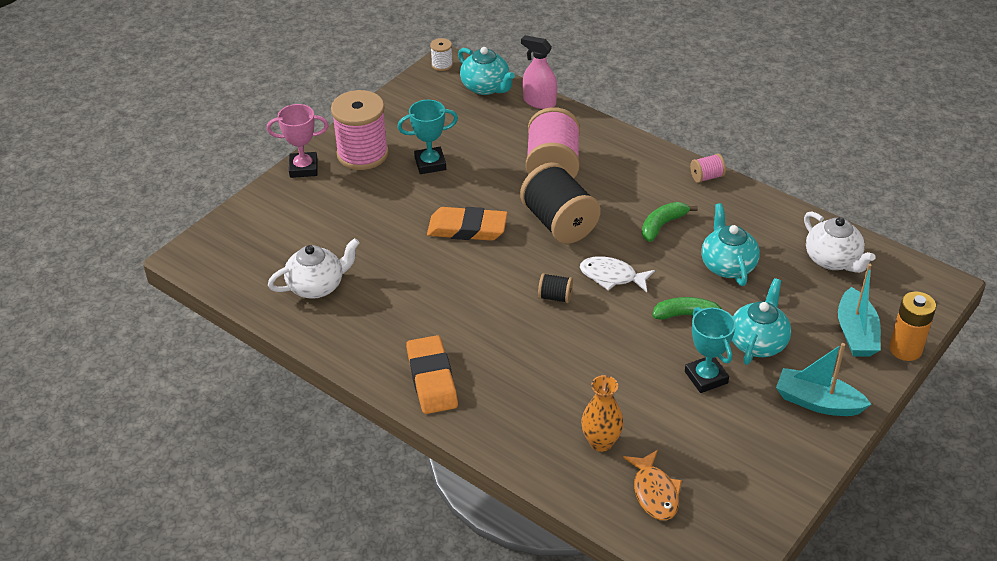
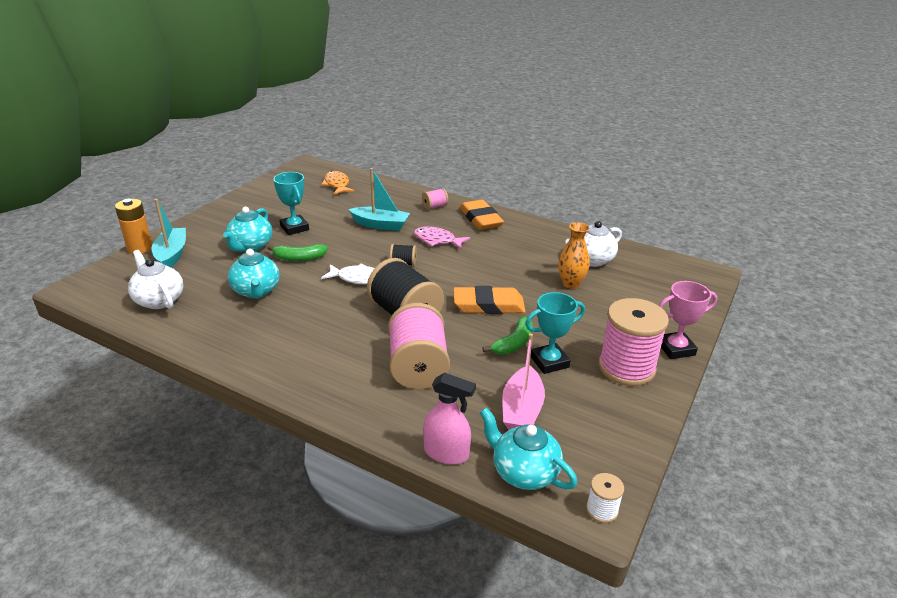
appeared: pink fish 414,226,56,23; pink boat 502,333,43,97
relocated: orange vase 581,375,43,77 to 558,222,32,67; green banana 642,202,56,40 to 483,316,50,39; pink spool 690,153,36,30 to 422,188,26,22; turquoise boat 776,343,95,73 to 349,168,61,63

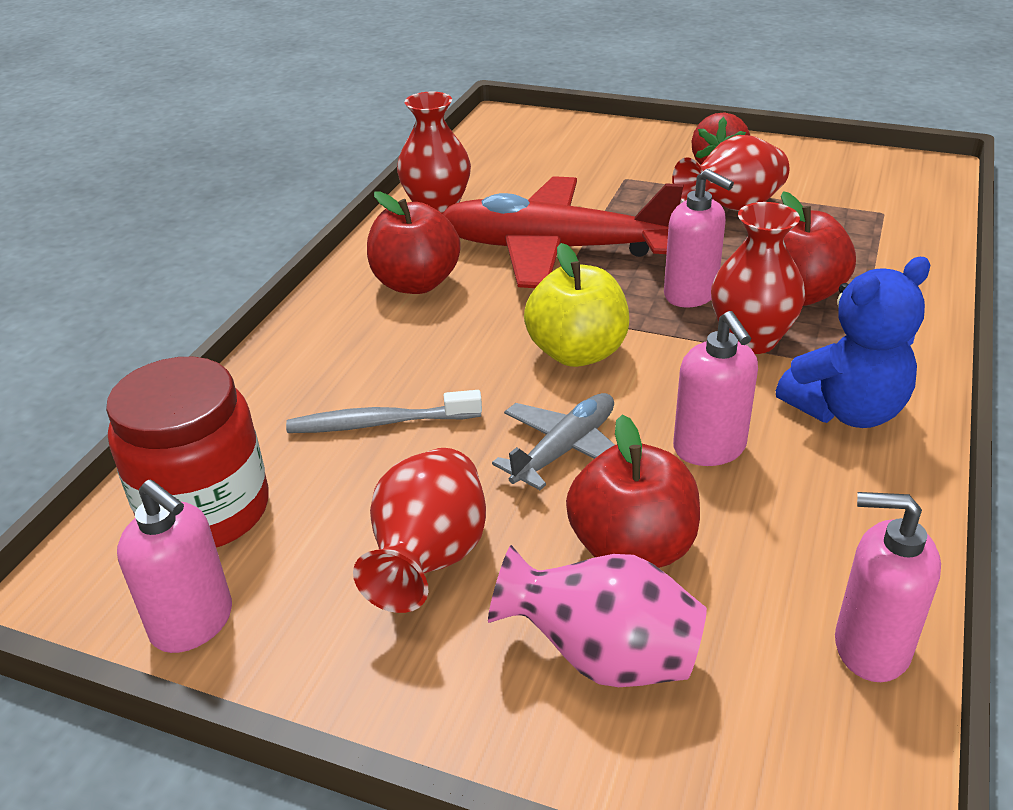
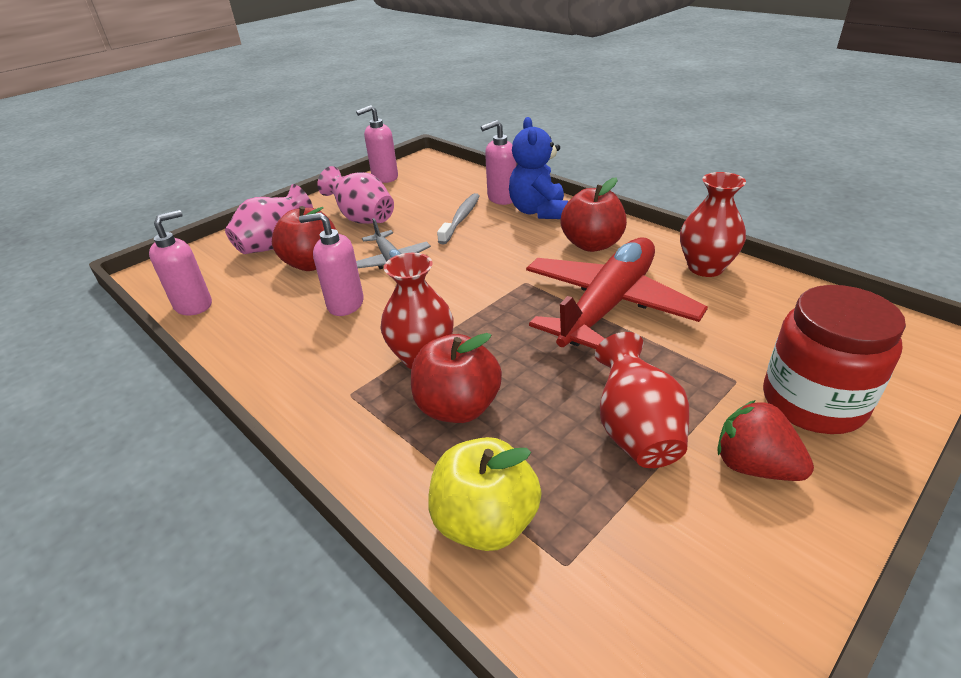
relocated: red jar 106,357,163,191 to 763,285,143,149; yellow apple 524,243,105,124 to 428,437,114,114; pink soap dispenser 664,169,70,138 to 481,120,36,85; blue teddy bear 776,257,155,171 to 509,117,59,102
colour: red vase 353,448,133,165 to pink vase 317,166,77,58

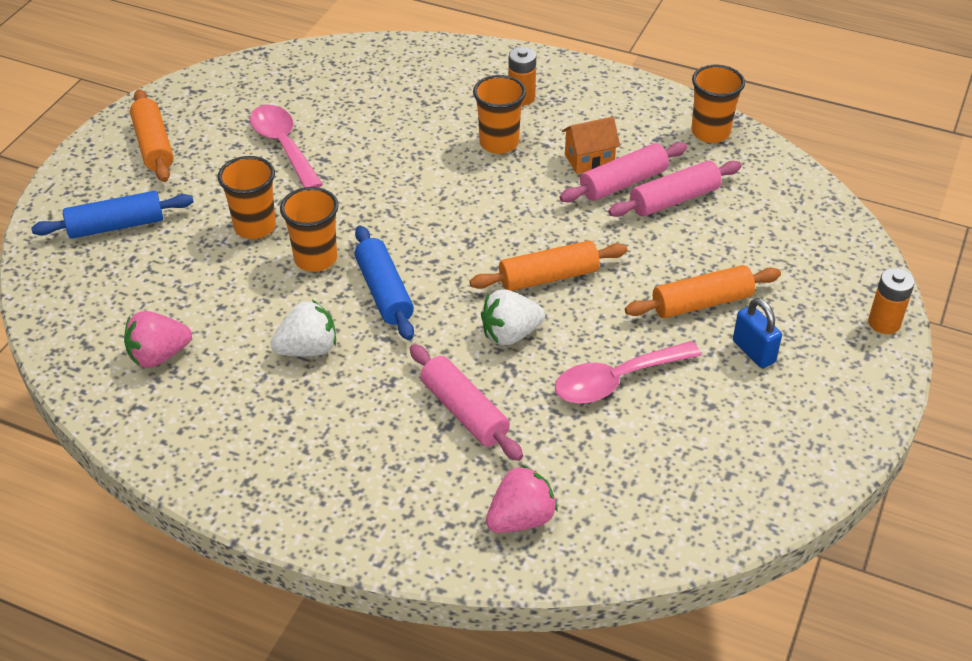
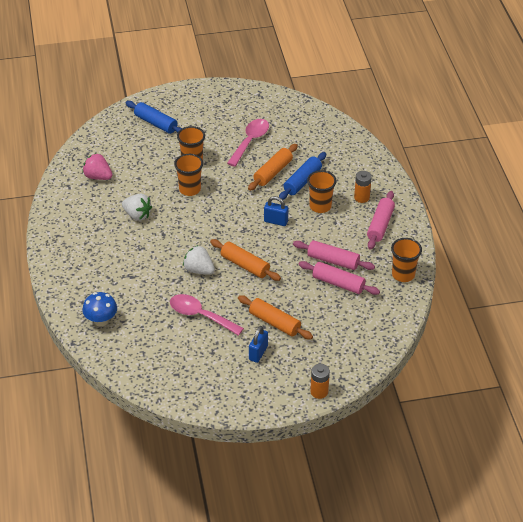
missing: orange house 562,117,58,57
appeared: blue padlock 264,196,24,30
relocated: orange rolling pin 130,89,44,93 to 248,144,50,47; blue rolling pin 355,225,59,115 to 279,152,47,48; pink rolling pin 410,344,113,117 to 367,191,28,59
exchanged: pink strawberry 486,465,71,68 to blue mushroom 82,292,35,35

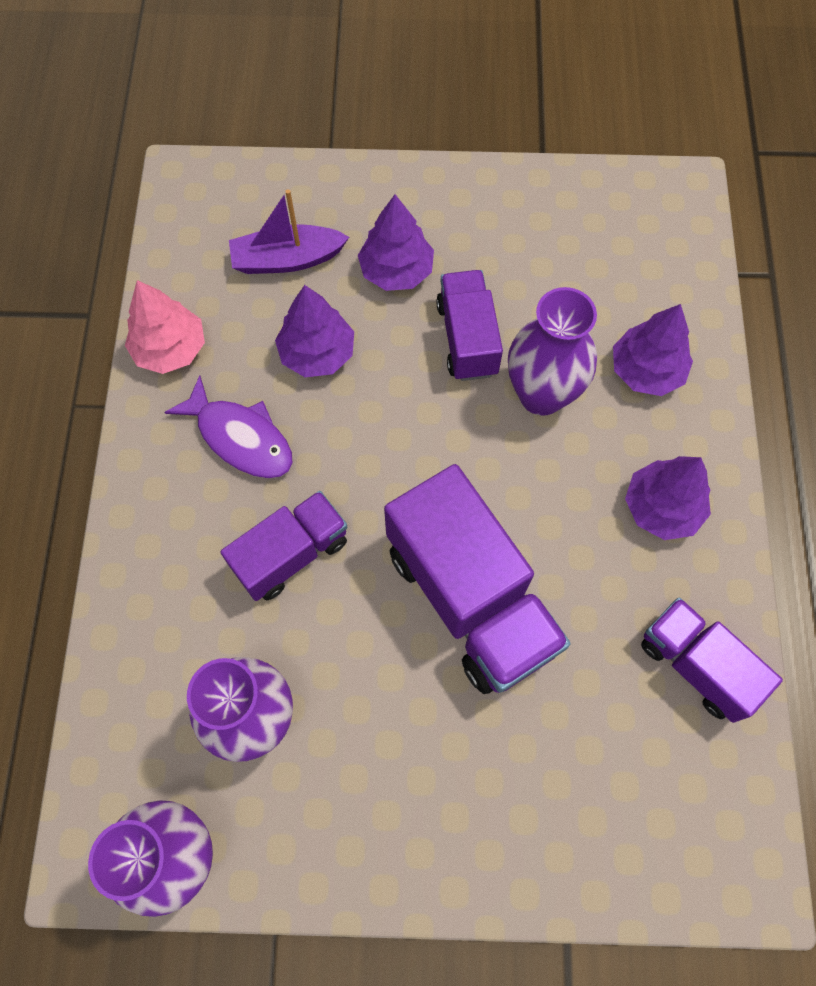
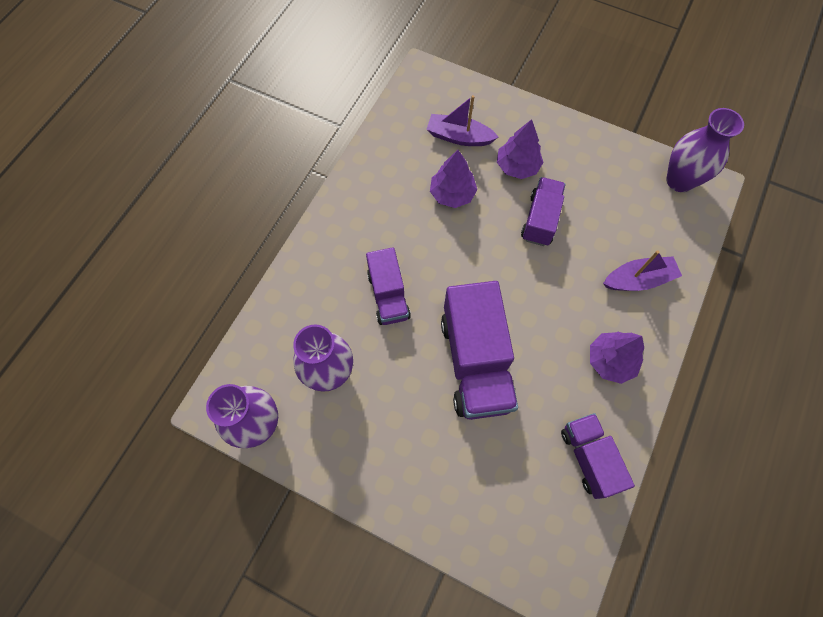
missing: pink tree 125,280,80,94; purple fish 164,375,129,103
relocated: purple vase 508,287,89,129 to 666,108,78,84
exchanged: purple tree 613,304,80,92 to purple boat 603,250,79,41
spun: purple truck 220,491,128,110 = 366,247,45,78 90 degrees clockwise

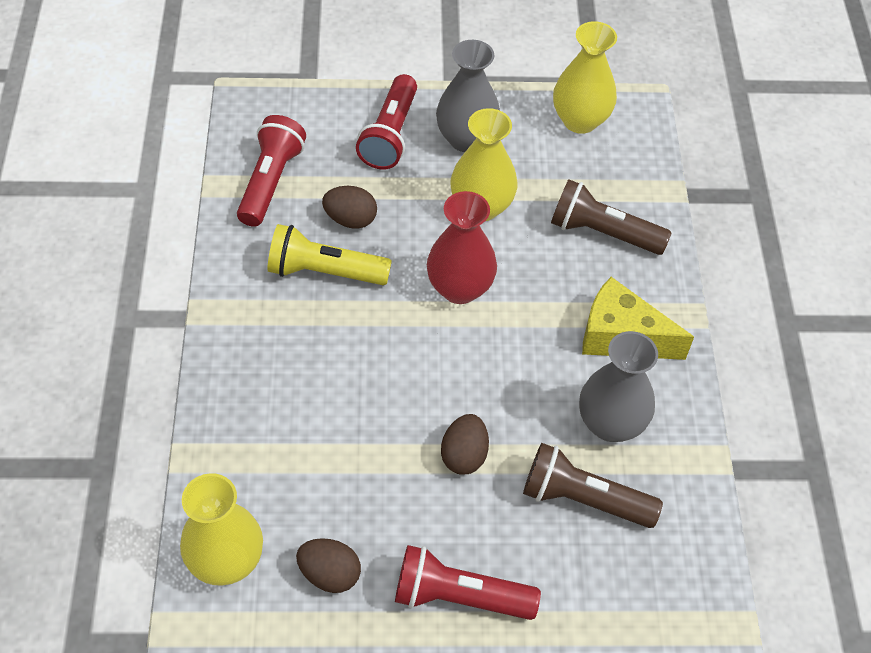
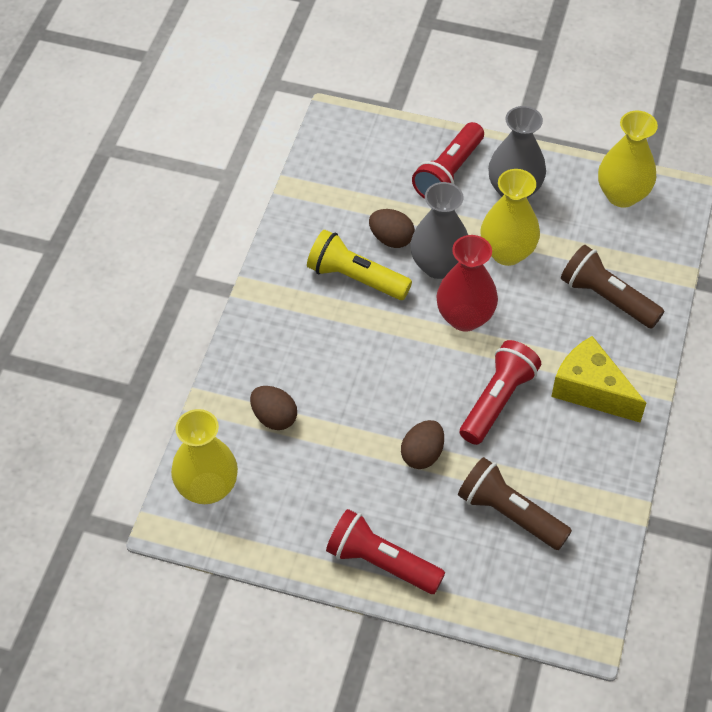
relocated: red flashlight 237,115,69,112 to 460,340,81,105; brown egg 296,538,65,55 to 250,386,47,44; grey vase 579,331,79,111 to 411,182,57,97

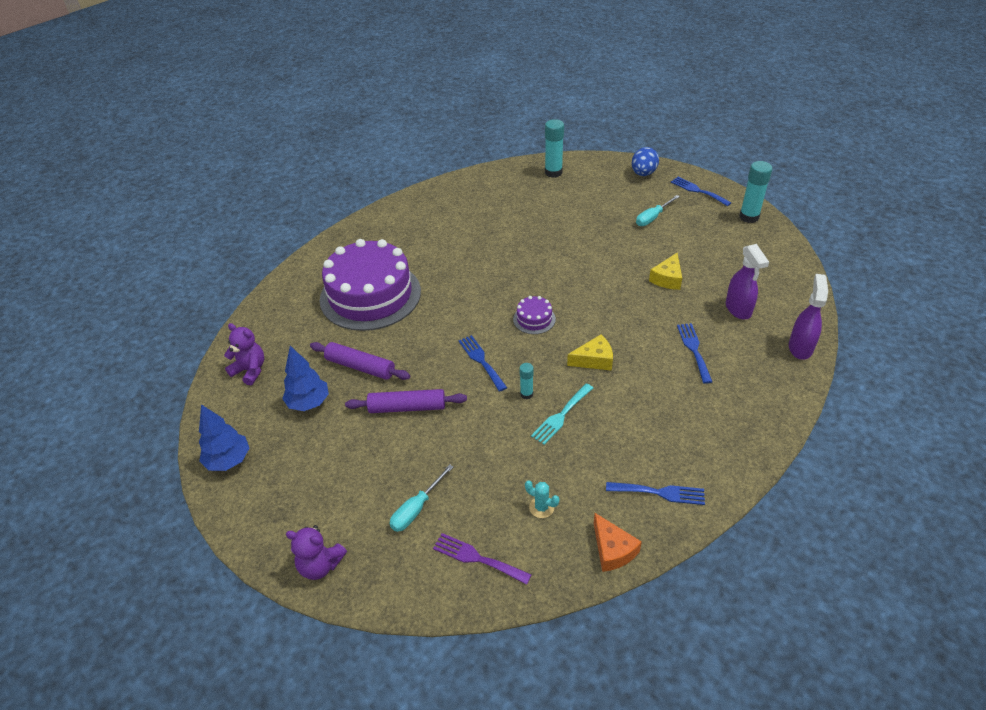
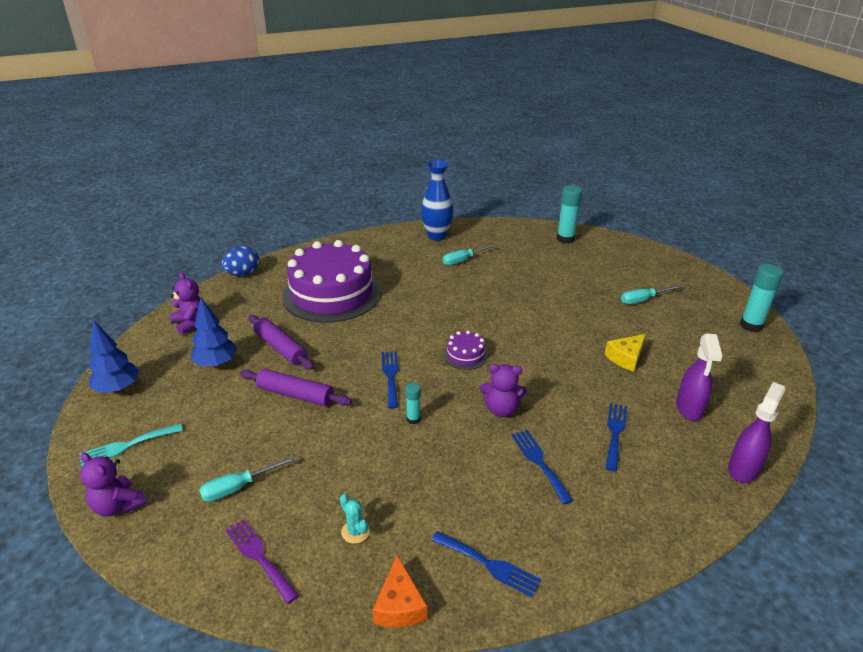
appeared: blue vase 421,160,32,81; turquoise screwdriver 442,244,54,22
relocated: turquoise fork 531,383,62,62 to 79,424,104,43; blue egg 631,147,28,29 to 221,246,38,30; blue fork 671,177,61,29 to 511,430,62,75
exchanged: yellow cheese 567,335,46,36 to purple teddy bear 480,364,47,53

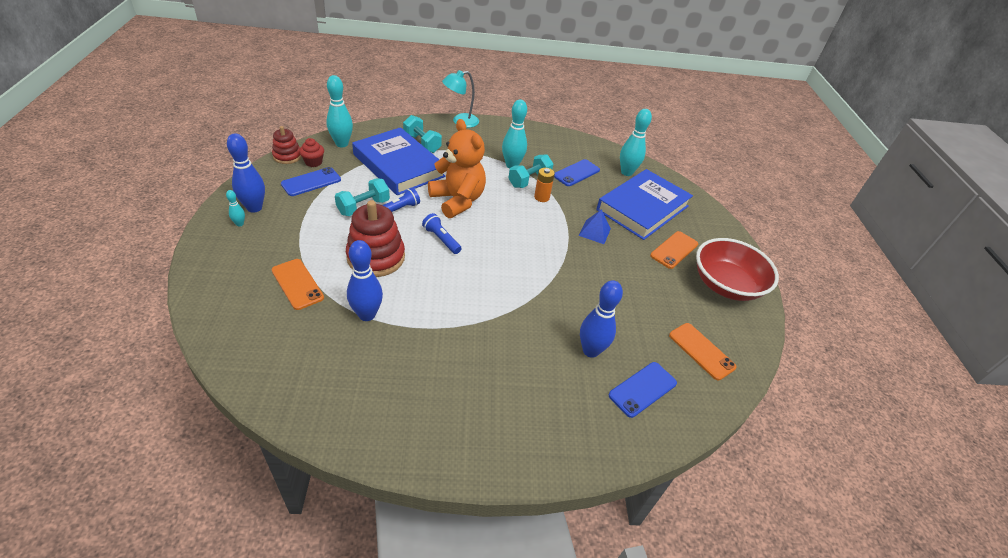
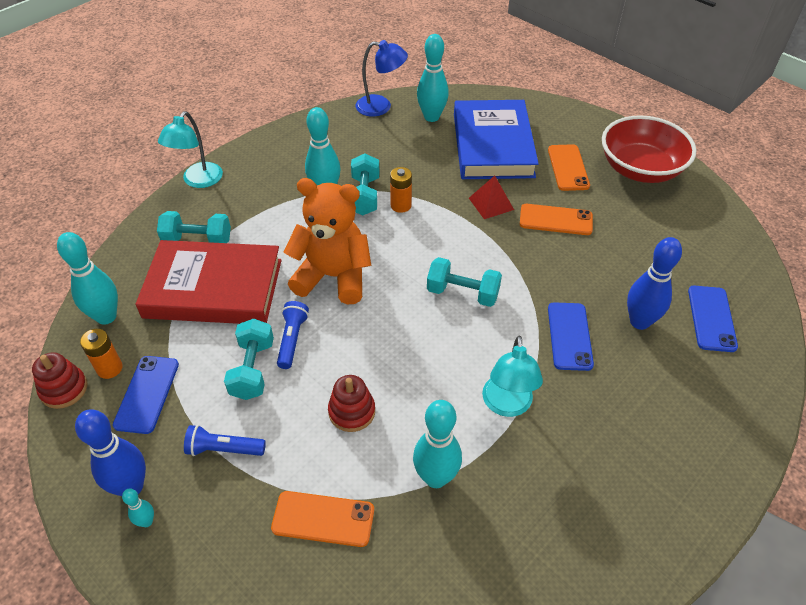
appeared: blue lamp 356,40,52,76; turquoise dumbbell 427,257,75,50; turquoise lamp 482,336,61,81
relocated: blue flashlight 422,213,40,41 to 184,425,82,31; blue phone 554,159,46,27 to 548,303,46,68; orange phone 669,323,68,57 to 520,204,73,31
exchanged: red cupcake 299,138,25,29 to orange battery 80,329,43,50
colour: blue bowling pin 347,240,36,81 to turquoise bowling pin 413,400,49,88; blue book 352,127,94,68 to red book 135,240,147,84; blue pyramid 579,209,32,35 to red pyramid 469,176,45,43
size: red stacking toy 346,200,59,77 = 328,375,47,57 x0.57

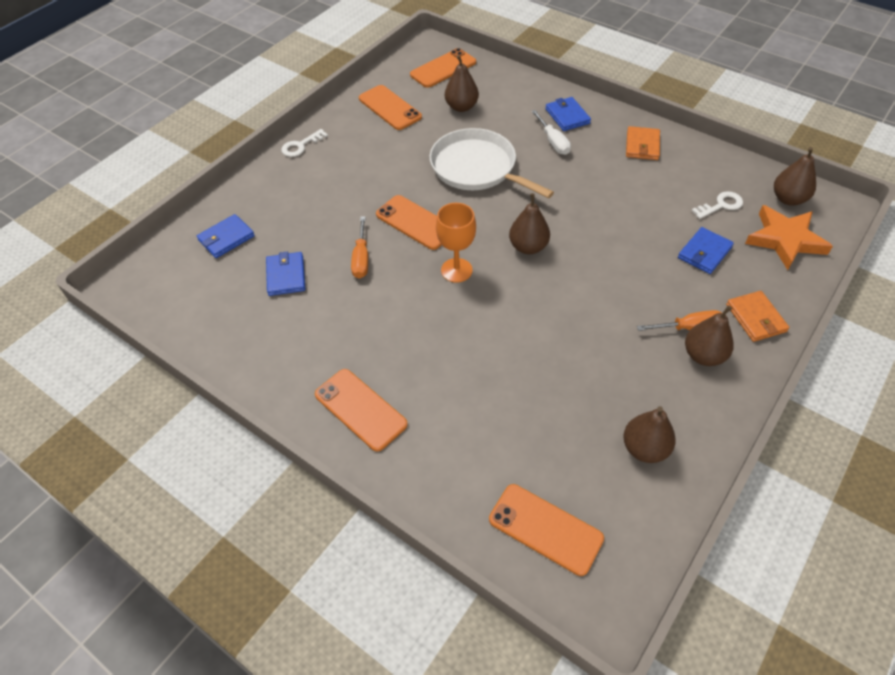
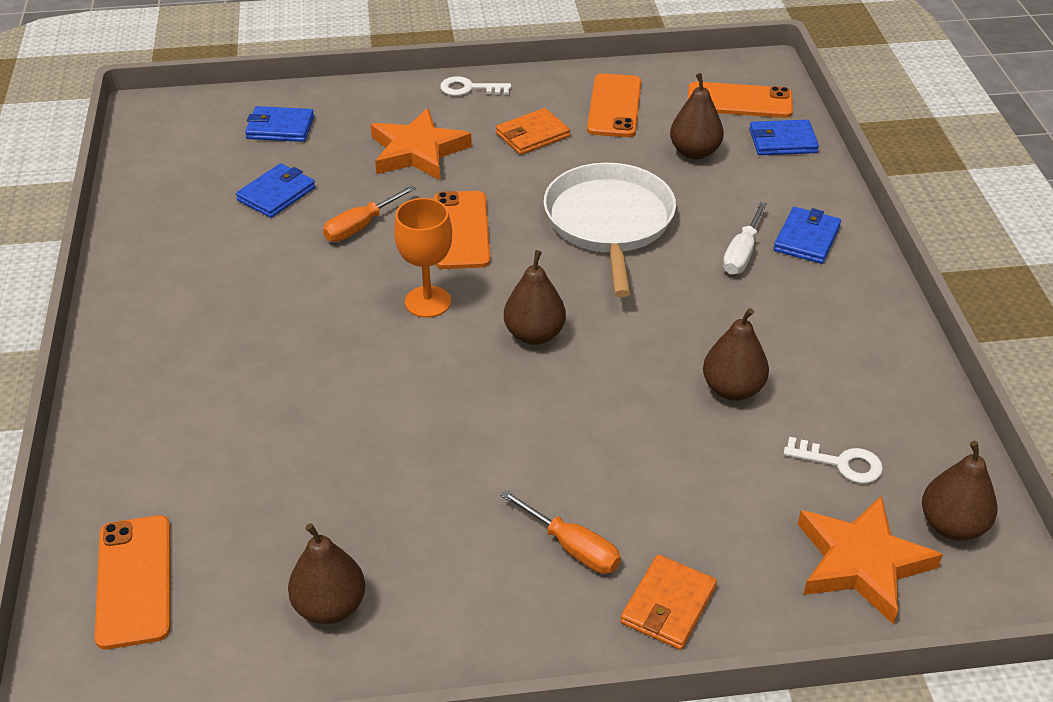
missing: orange phone 315,369,93,83
appeared: orange star 371,108,101,72
relocated: orange wallet 626,126,34,34 to 496,108,74,47; blue wallet 678,227,56,47 to 749,120,70,35; brown pear 685,305,49,61 to 703,308,66,93

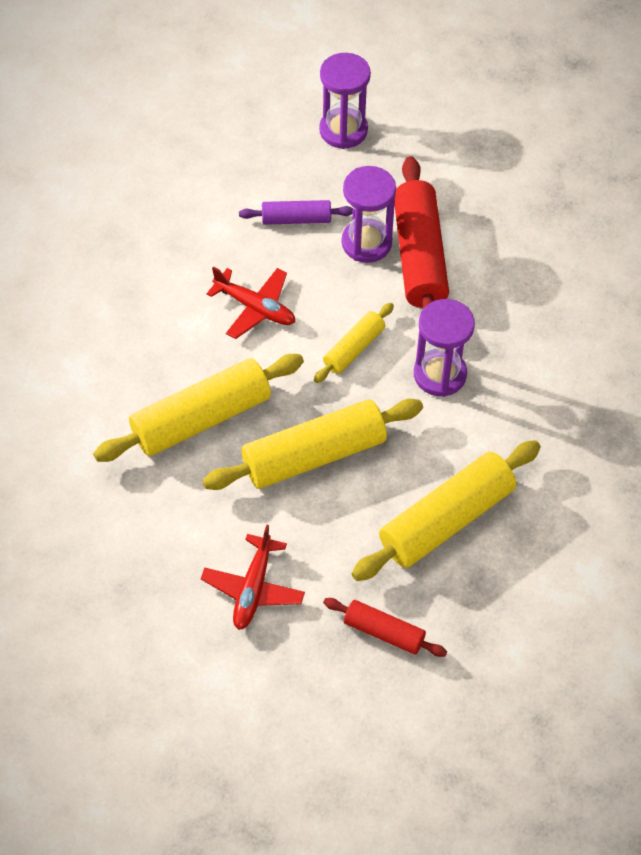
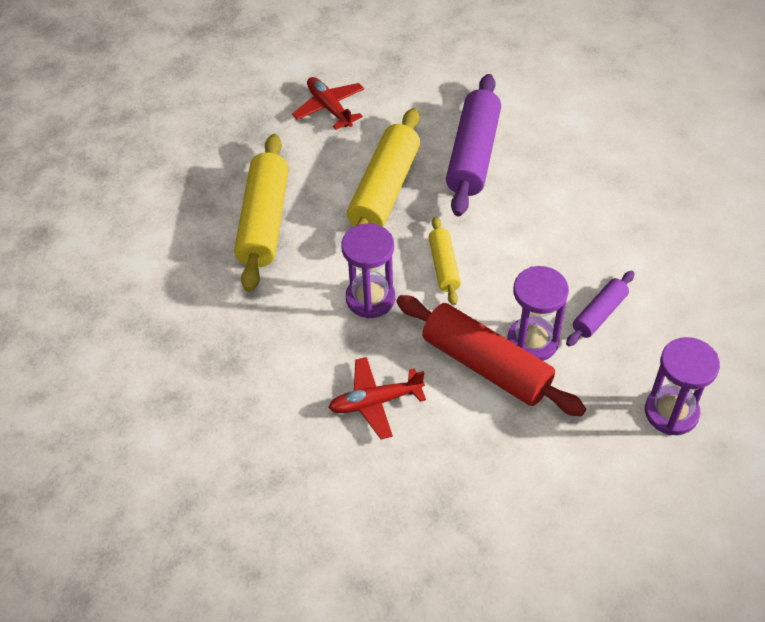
missing: red rolling pin 323,598,124,59
relocated: red plane 206,267,89,72 to 328,357,98,83
colour: yellow rolling pin 93,354,211,108 to purple rolling pin 446,74,55,142

